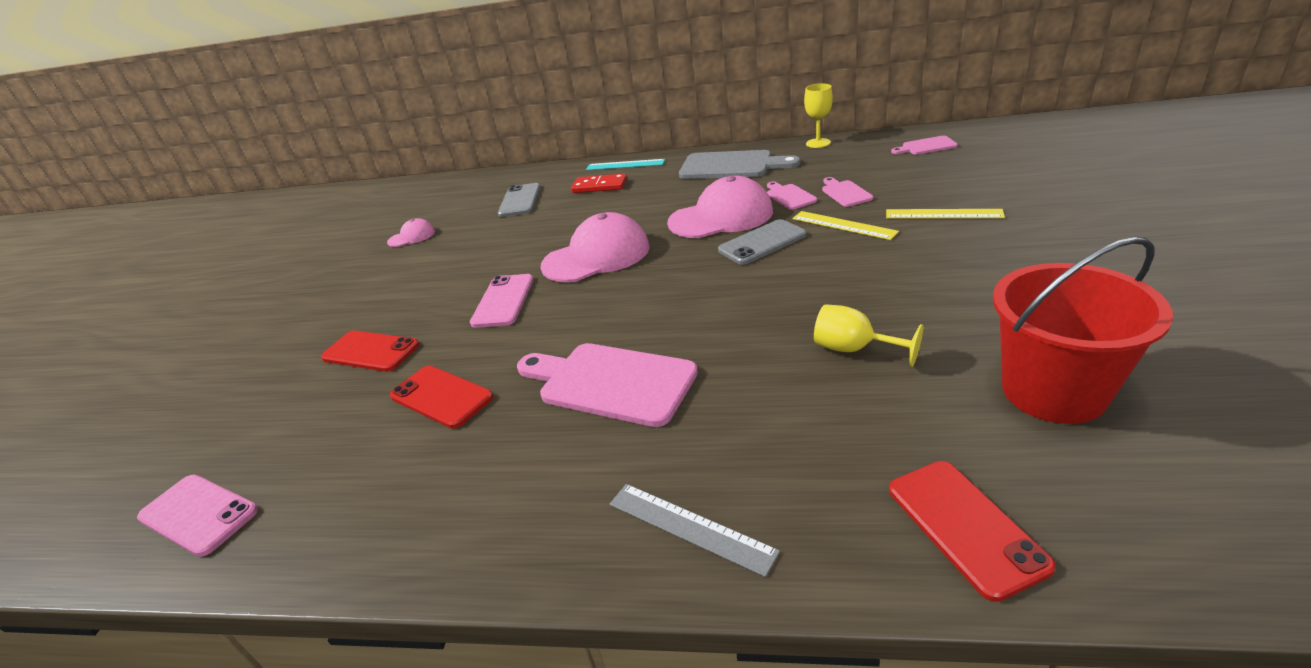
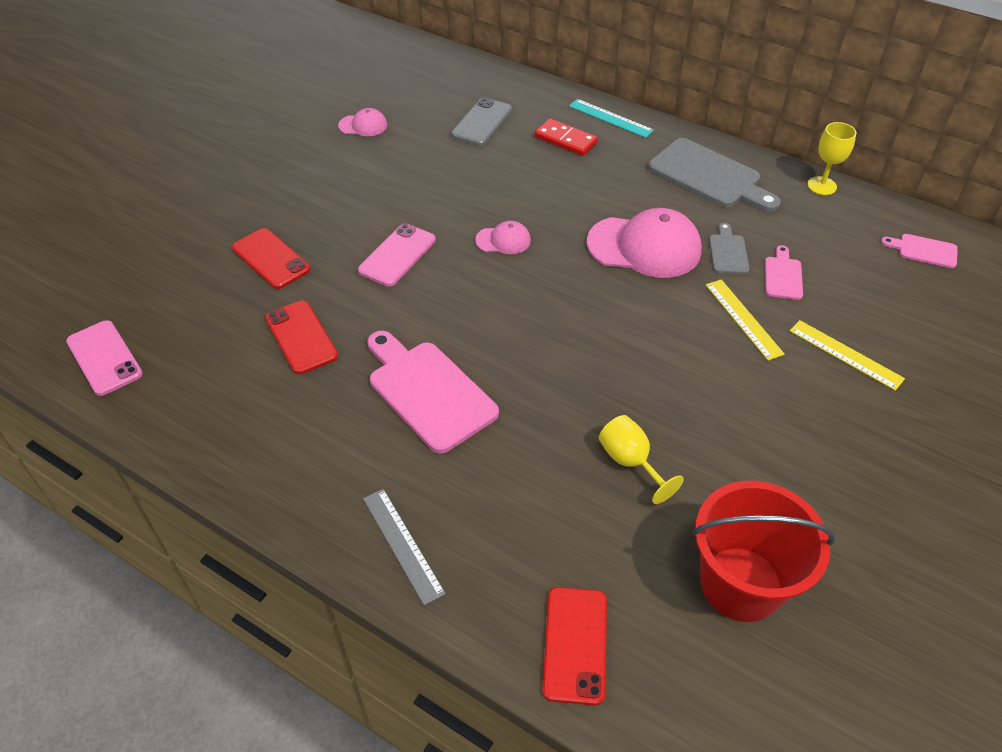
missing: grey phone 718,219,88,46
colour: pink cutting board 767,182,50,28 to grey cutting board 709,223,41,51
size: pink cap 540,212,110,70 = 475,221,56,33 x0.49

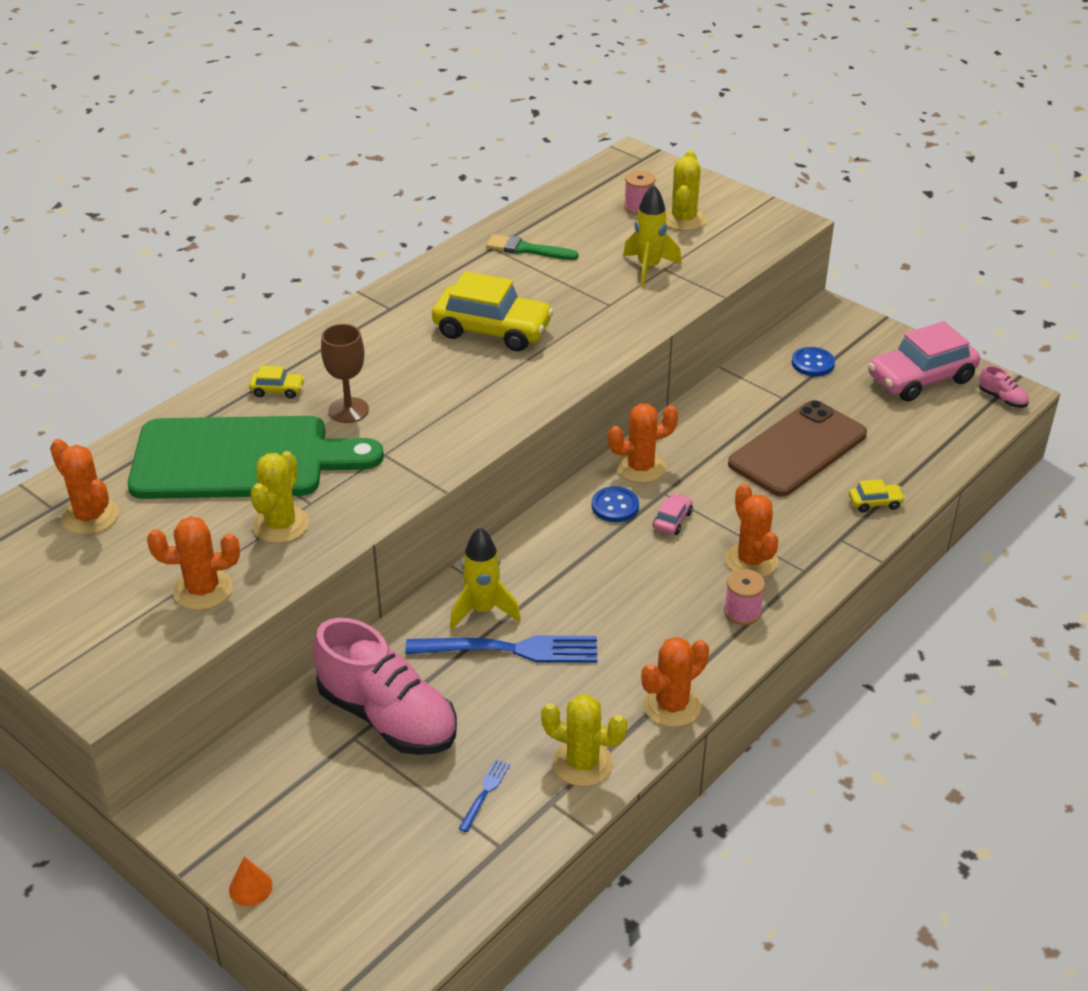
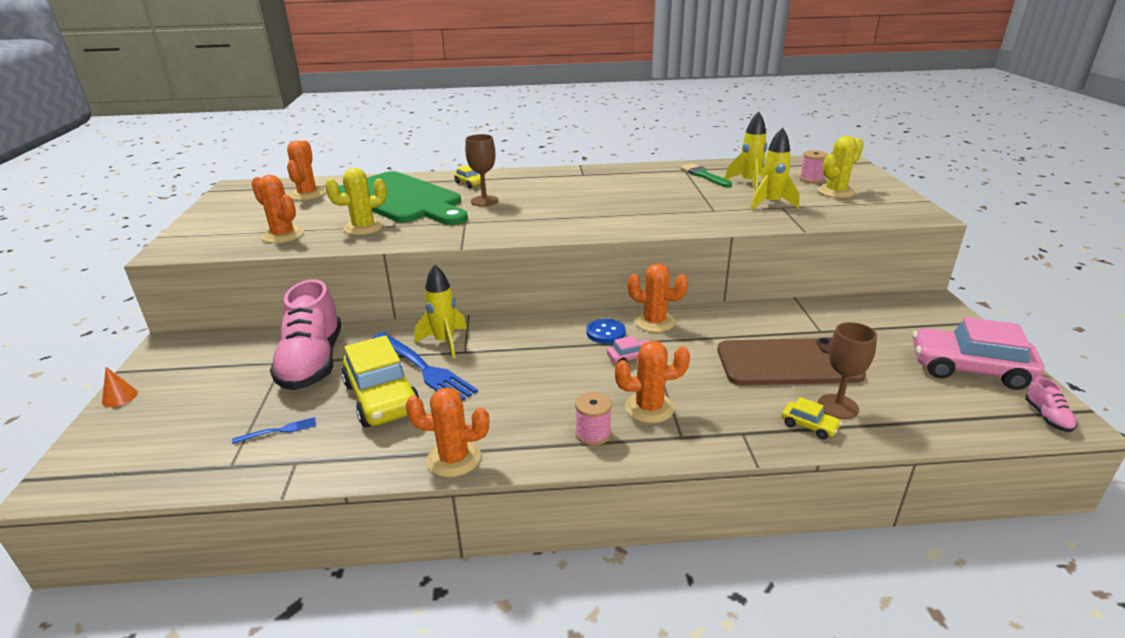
missing: yellow cactus 541,694,86,92; blue button 792,347,43,29
appeared: yellow rocket 725,111,42,81; brown goblet 818,322,59,97
relocated: yellow car 432,271,122,80 to 341,335,79,92
spun: orange cactus 725,484,53,93 = 615,341,75,82 60 degrees clockwise

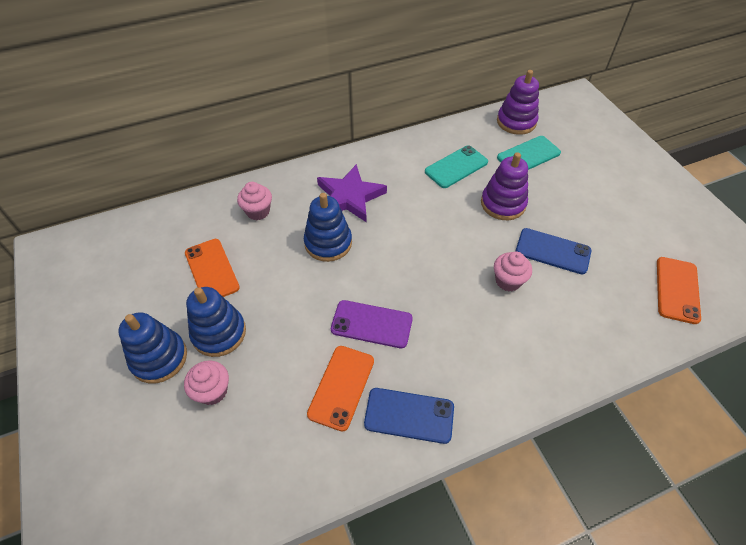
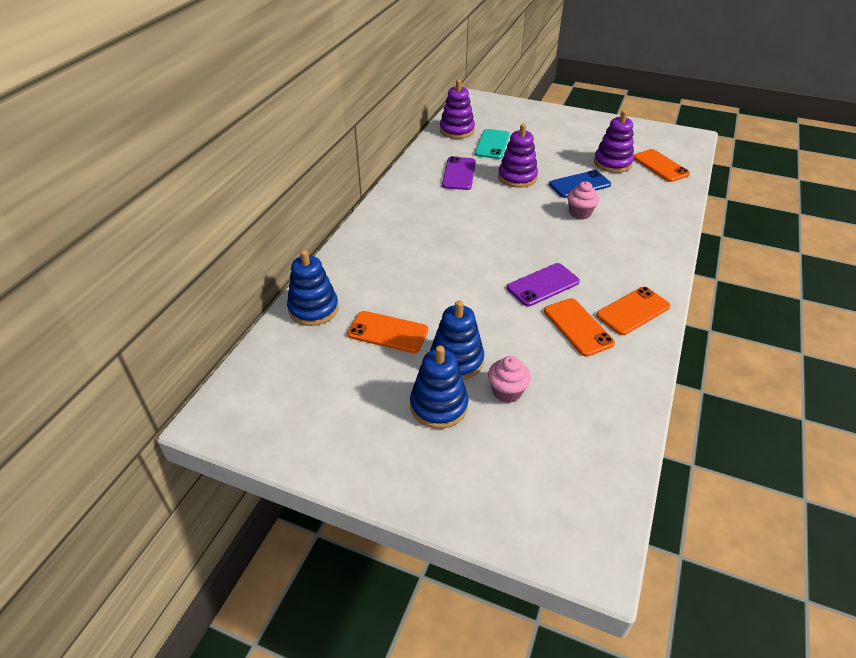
missing: pink cupcake 237,182,35,38; purple star 317,164,70,58
appeared: purple stacking toy 594,110,40,63
relocated: blue stacking toy 304,193,48,69 to 287,250,52,76
colour: blue phone 364,388,90,56 to orange phone 596,287,74,48; turquoise phone 425,145,63,43 to purple phone 442,156,34,34

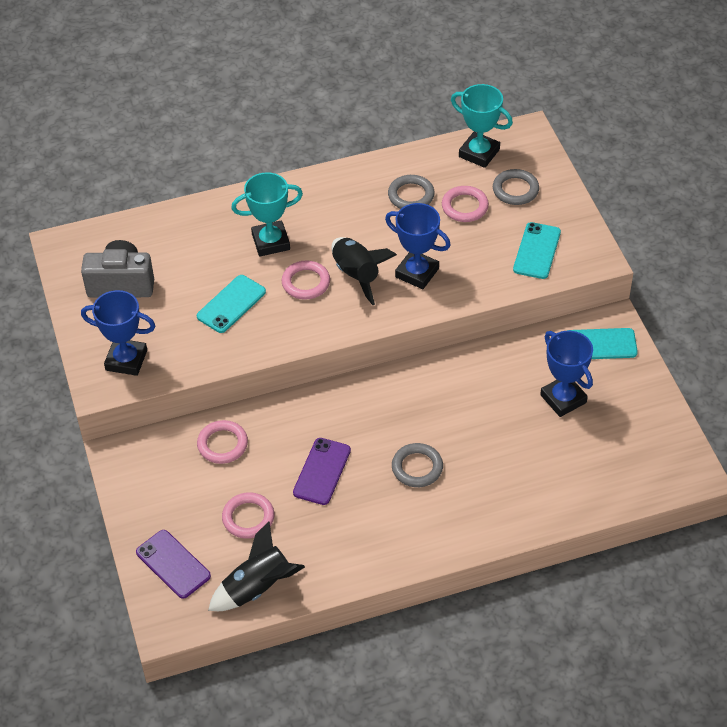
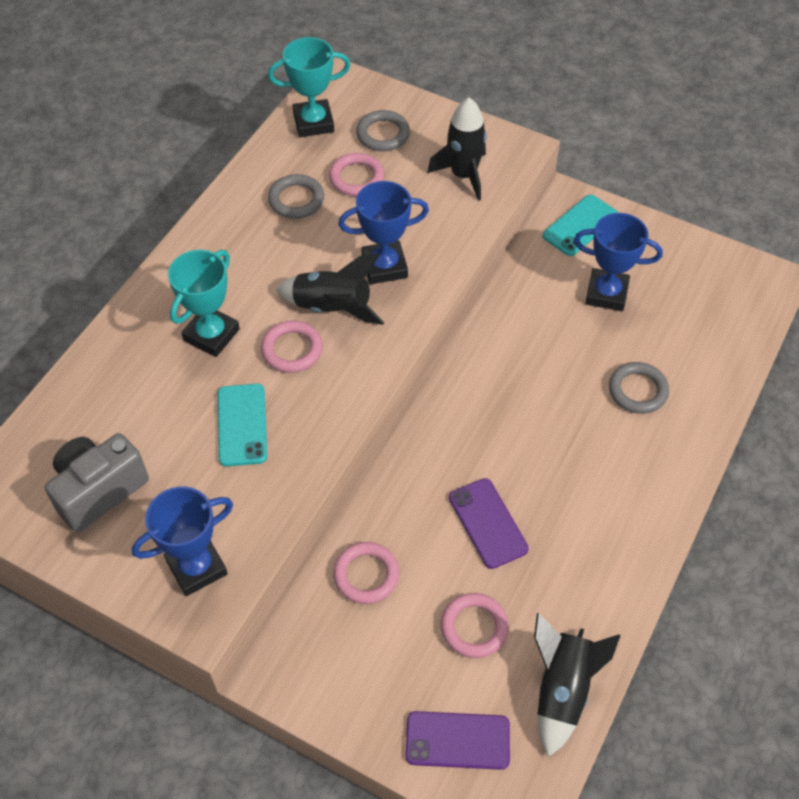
relocated: grey ring 392,443,51,44 to 609,362,60,52
exchanged: turquoise phone 513,222,48,57 to black rocket 427,98,60,103

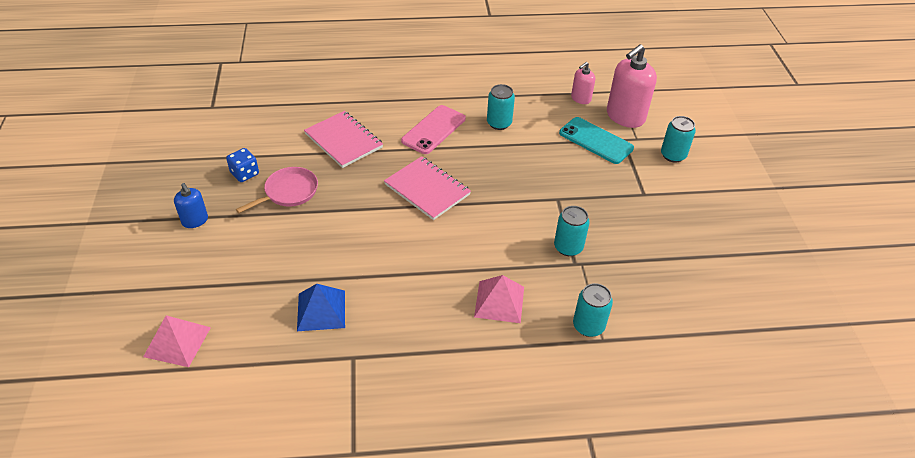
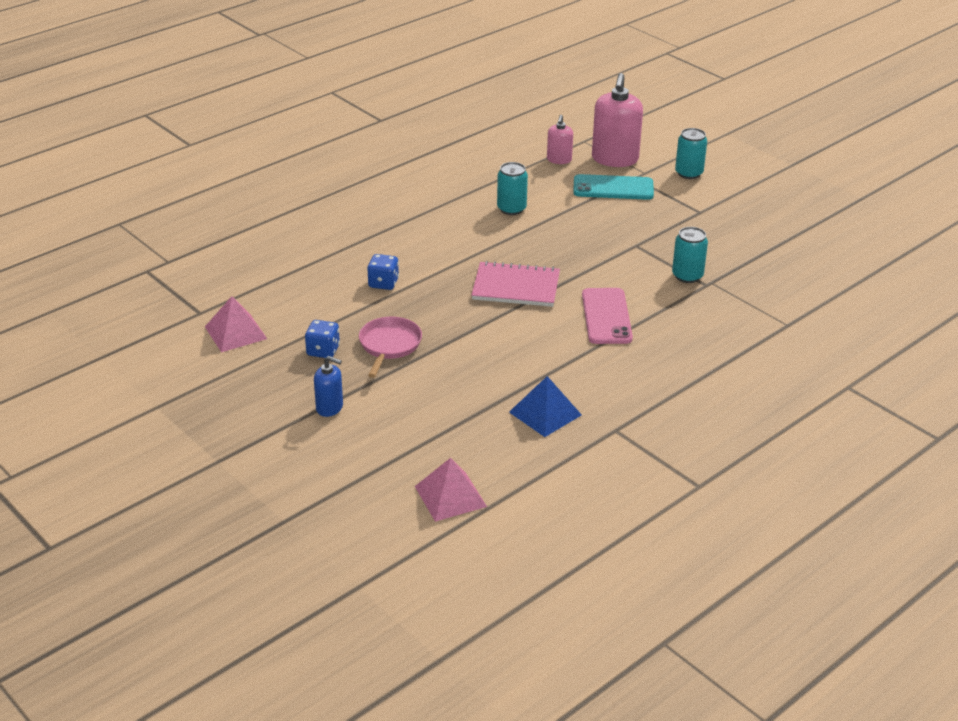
missing: turquoise can 573,283,40,54
relocated: pink phone 401,105,65,49 to 582,288,51,56; pink pyramid 474,275,50,48 to 205,296,62,56
exchanged: pink notebook 304,111,79,57 to blue dice 367,254,32,36

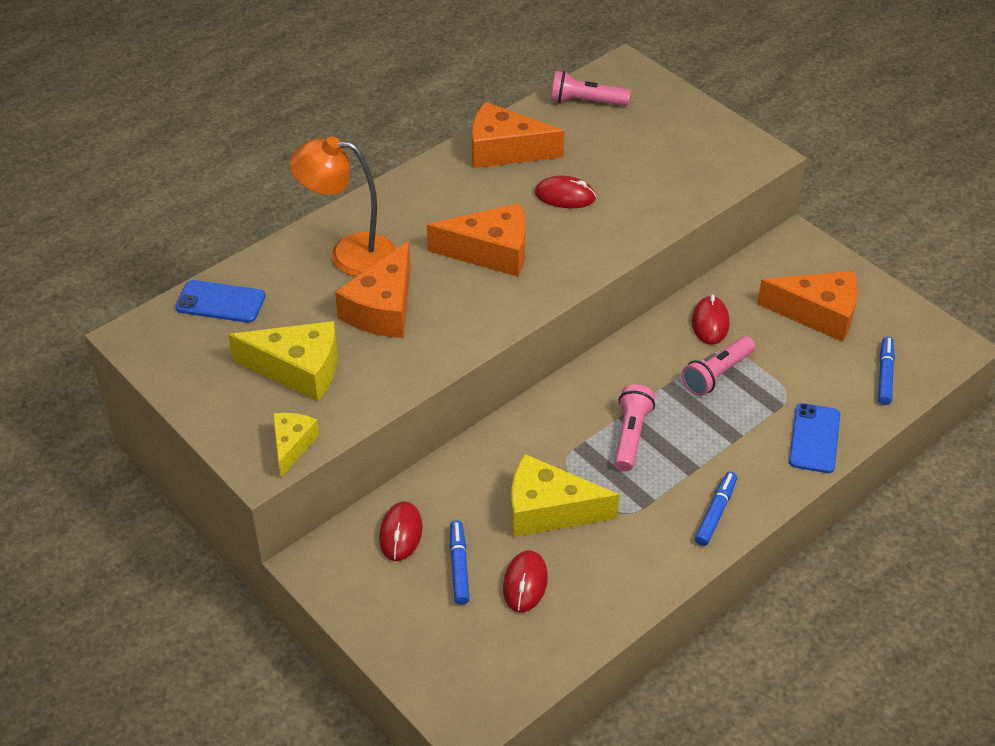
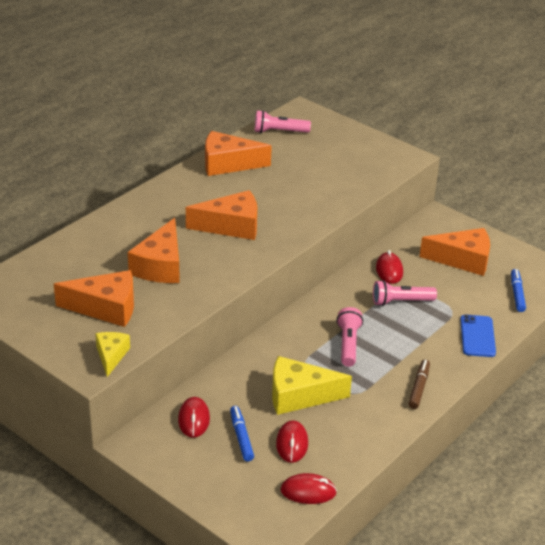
missing: blue phone 175,280,90,43; orange lamp 289,136,107,140
relocated: red mouse 535,176,61,32 to 281,473,56,31
colour: yellow cheese 228,321,110,80 to orange cheese 54,270,80,57; blue marker 695,472,42,74 to brown marker 408,359,22,50
spun: pink flashlight 682,336,73,60 = 373,280,64,26 45 degrees clockwise

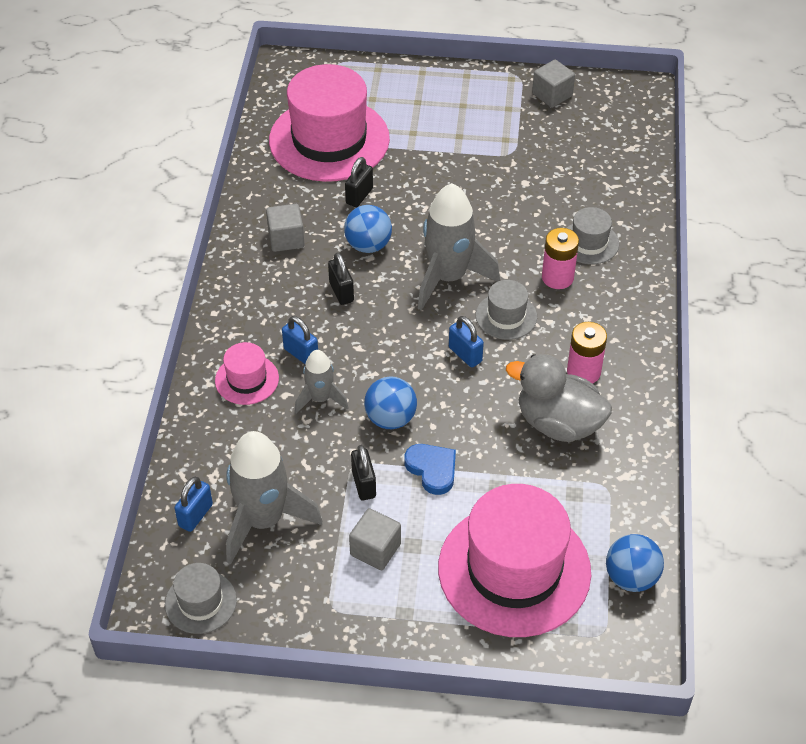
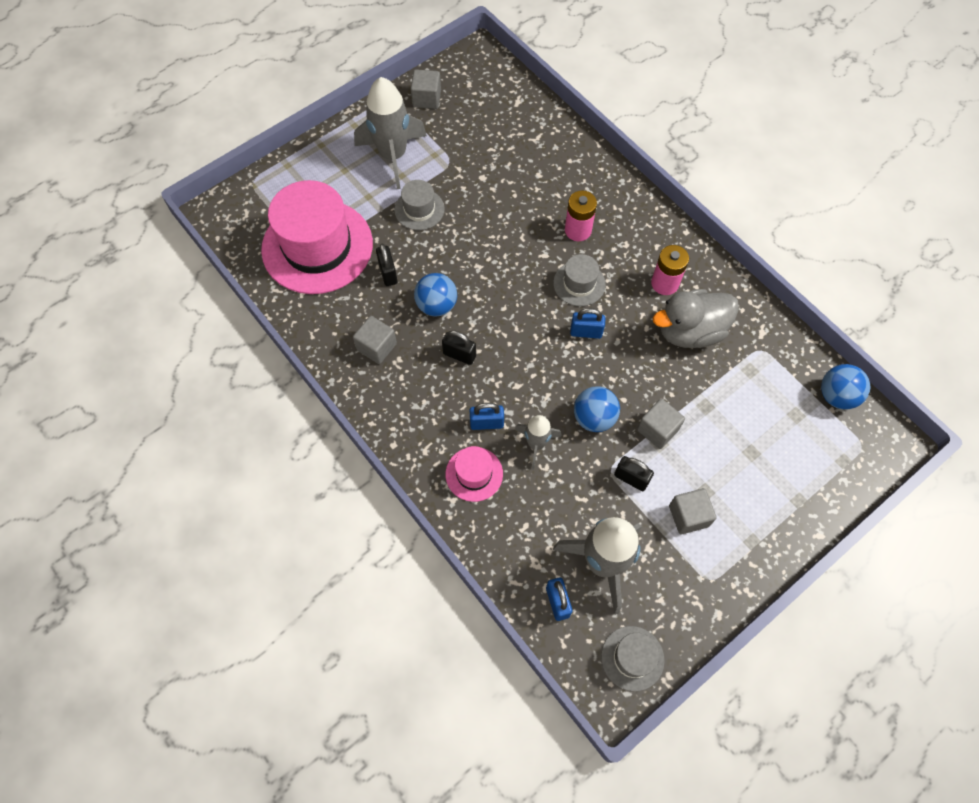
missing: pink hat 438,484,153,153
relocated: grey rocket 418,183,82,128 to 354,77,73,112; grey hat 567,207,52,57 to 394,180,50,50
exchanged: blue heart 404,444,52,51 to grey cube 637,399,48,50

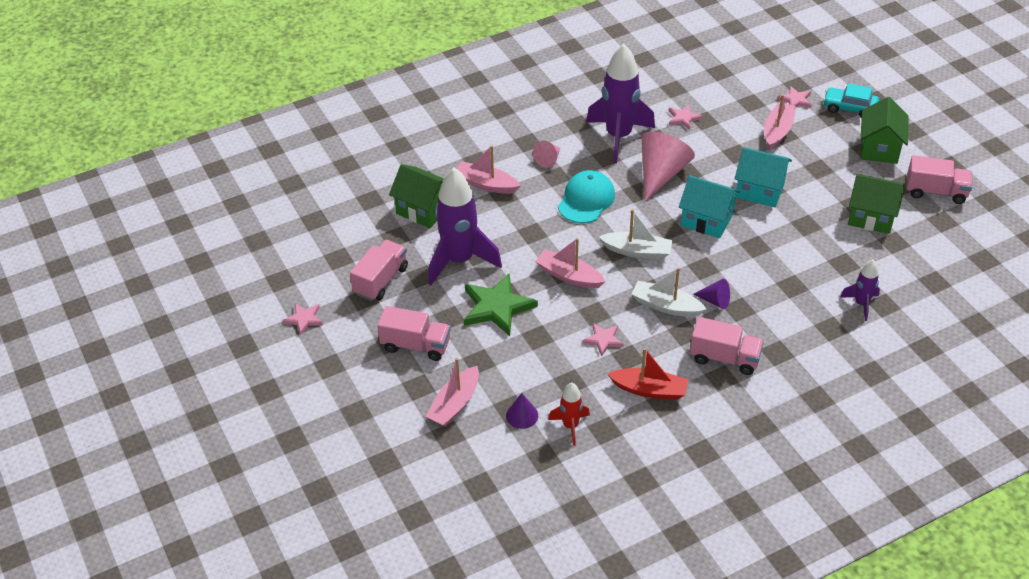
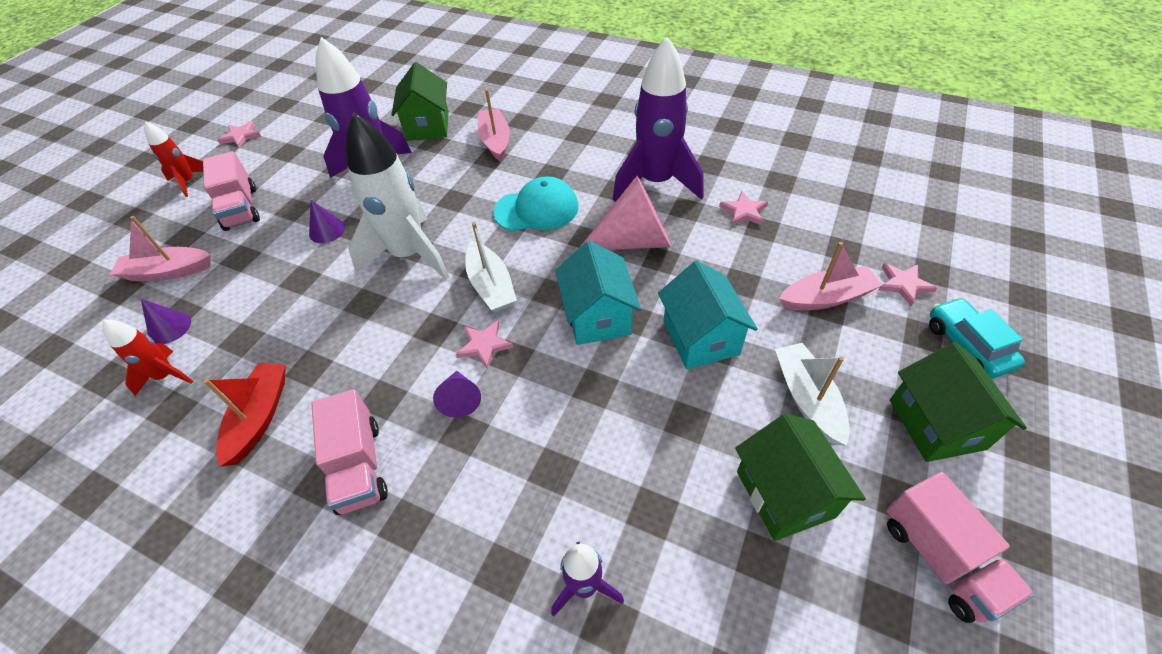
missing: pink truck 350,240,58,61; pink cone 533,141,27,27
appeared: red rocket 144,121,59,76
relocated: pink star 582,323,42,34 to 456,320,57,50; white boat 632,267,75,50 to 775,343,75,103
exchanged: green star 464,273,74,63 to purple cone 309,200,36,43; pink boat 535,238,71,50 to white rocket 346,112,103,168
spun: red boat 608,348,80,52 = 203,363,83,104 150 degrees counterclockwise; green house 860,97,49,67 = 890,342,137,120 75 degrees counterclockwise

